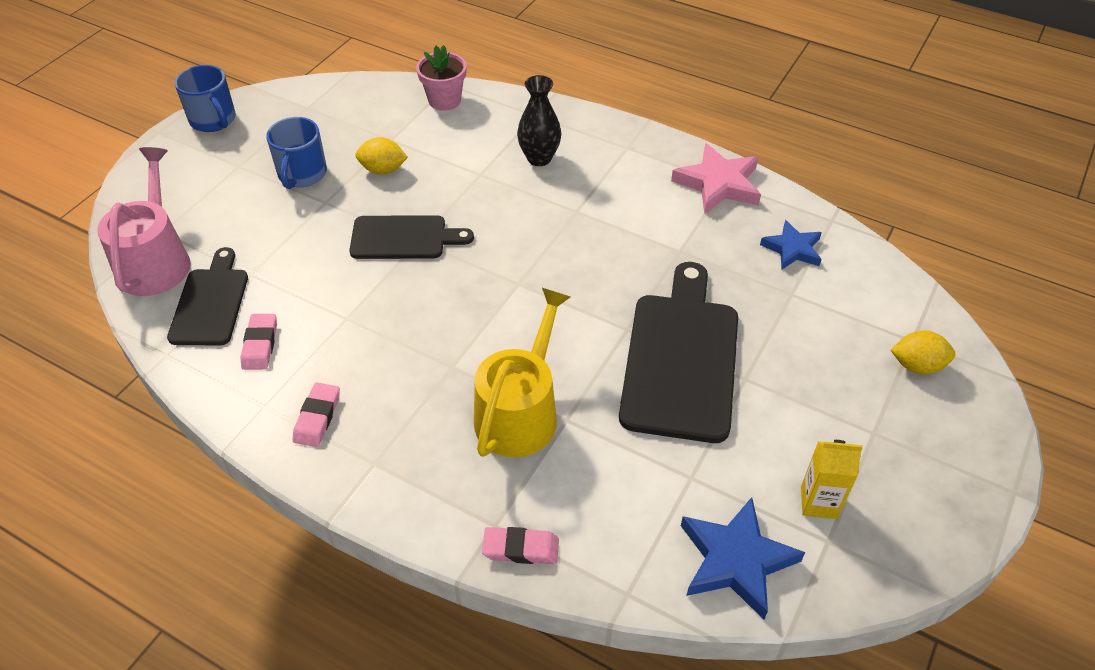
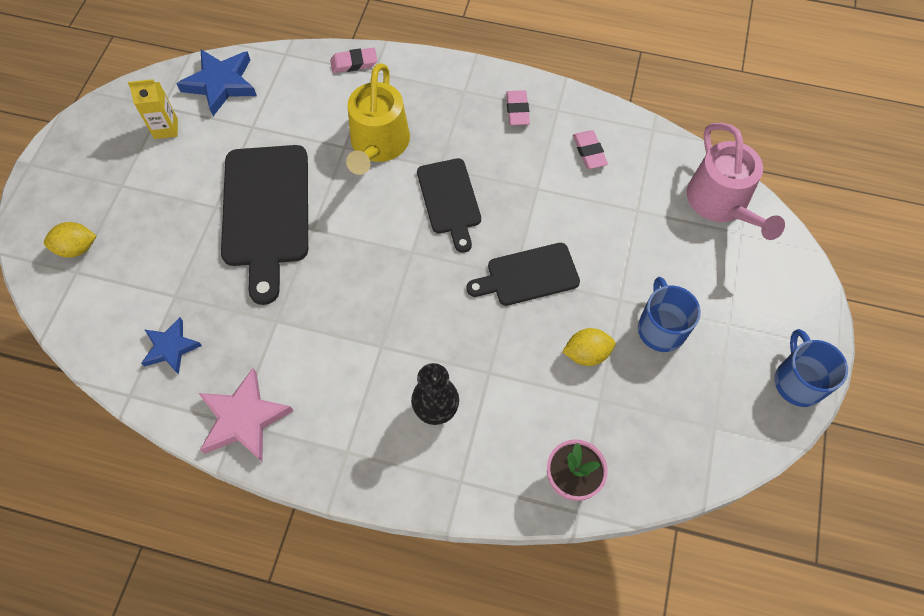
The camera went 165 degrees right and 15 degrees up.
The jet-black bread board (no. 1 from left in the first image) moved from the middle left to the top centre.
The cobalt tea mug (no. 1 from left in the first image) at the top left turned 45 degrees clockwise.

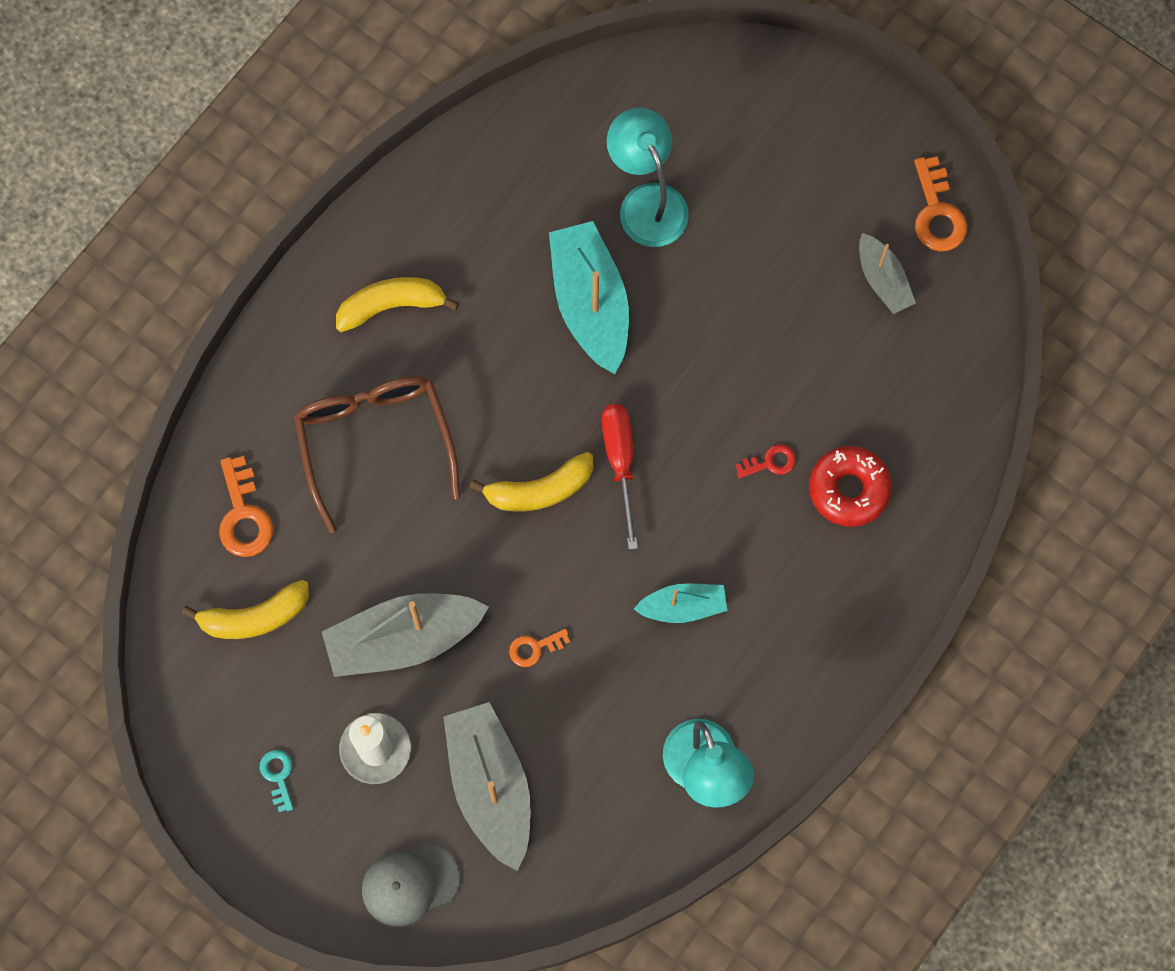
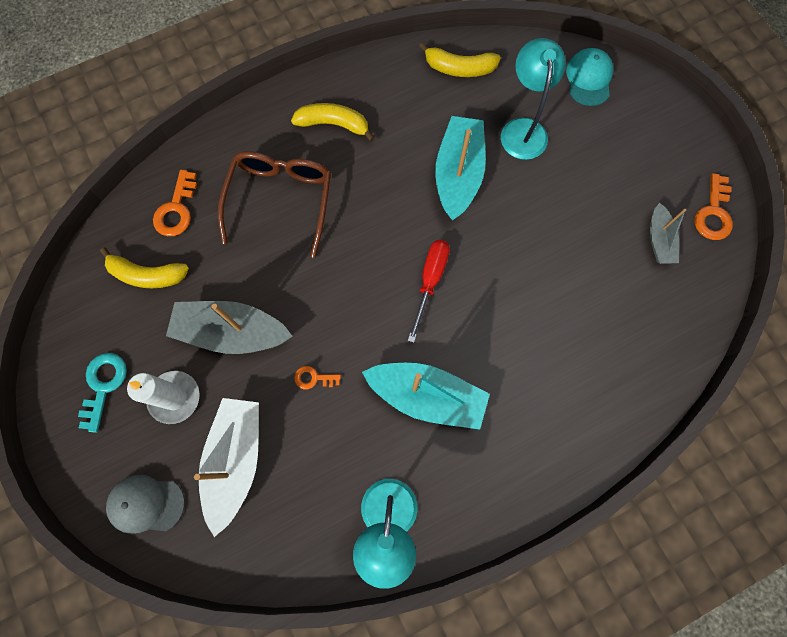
The camera went 25 degrees right and 0 degrees up.
The crimson door key at the centre disappeared.
The crimson doughnut at the middle right disappeared.
The teal baseball cap at the top right appeared.
The yellow banana fruit (no. 3 from left) moved from the centre to the top centre.
The ash-grey boat (no. 2 from left) at the bottom centre became the white boat at the bottom left.
The teal door key at the bottom left changed to 1.70 times the size.
The teal boat (no. 2 from left in the first image) at the centre changed to 1.79 times the size.

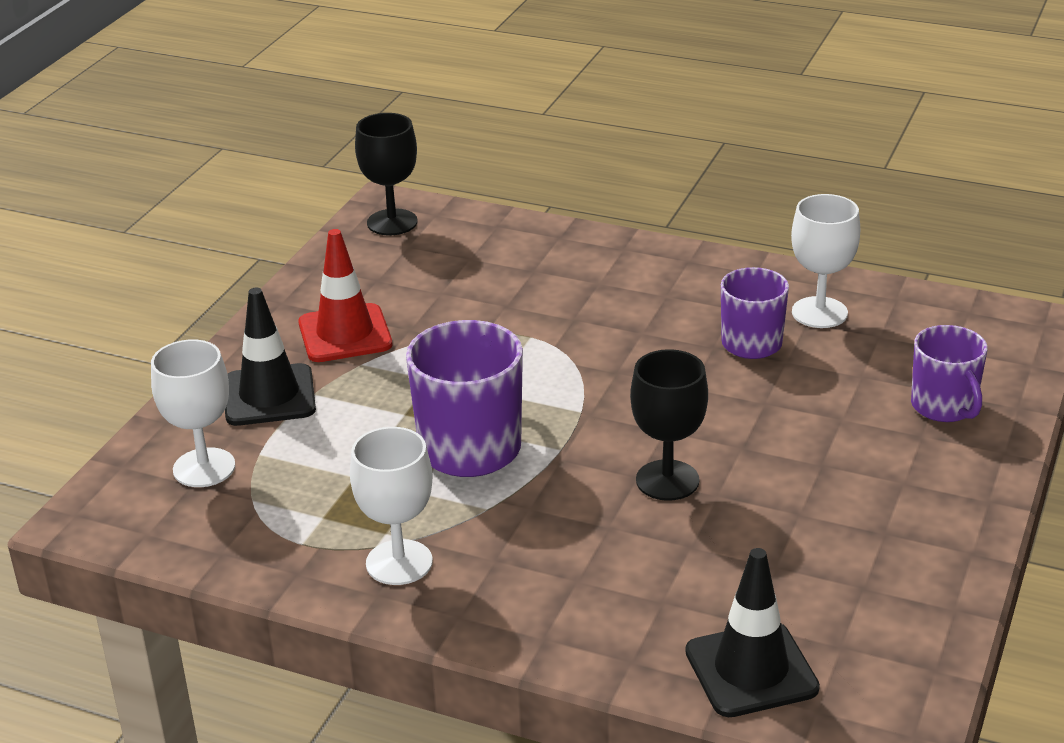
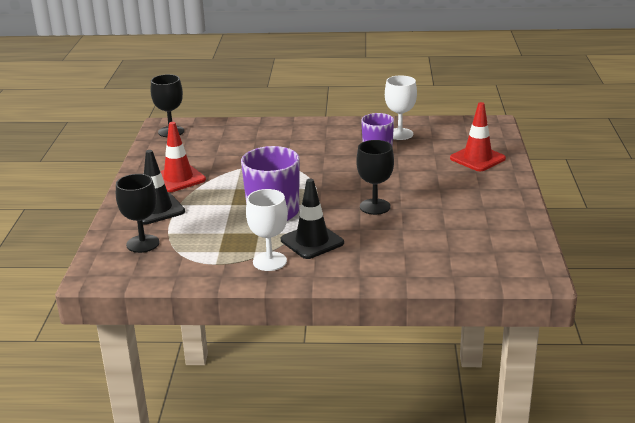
The camera went 20 degrees left and 5 degrees down.
The jet-black safety cone (no. 2 from left) moved from the bottom right to the centre.
The violet tea mug (no. 3 from left) at the middle right was replaced by the crimson safety cone (no. 2 from left) at the top right.
The white chalice (no. 1 from left) at the middle left became the jet-black chalice (no. 1 from left) at the middle left.

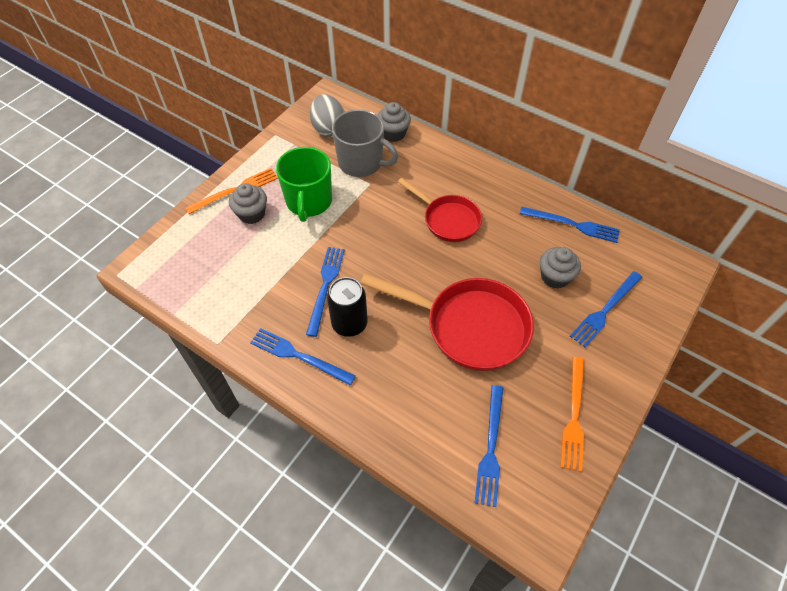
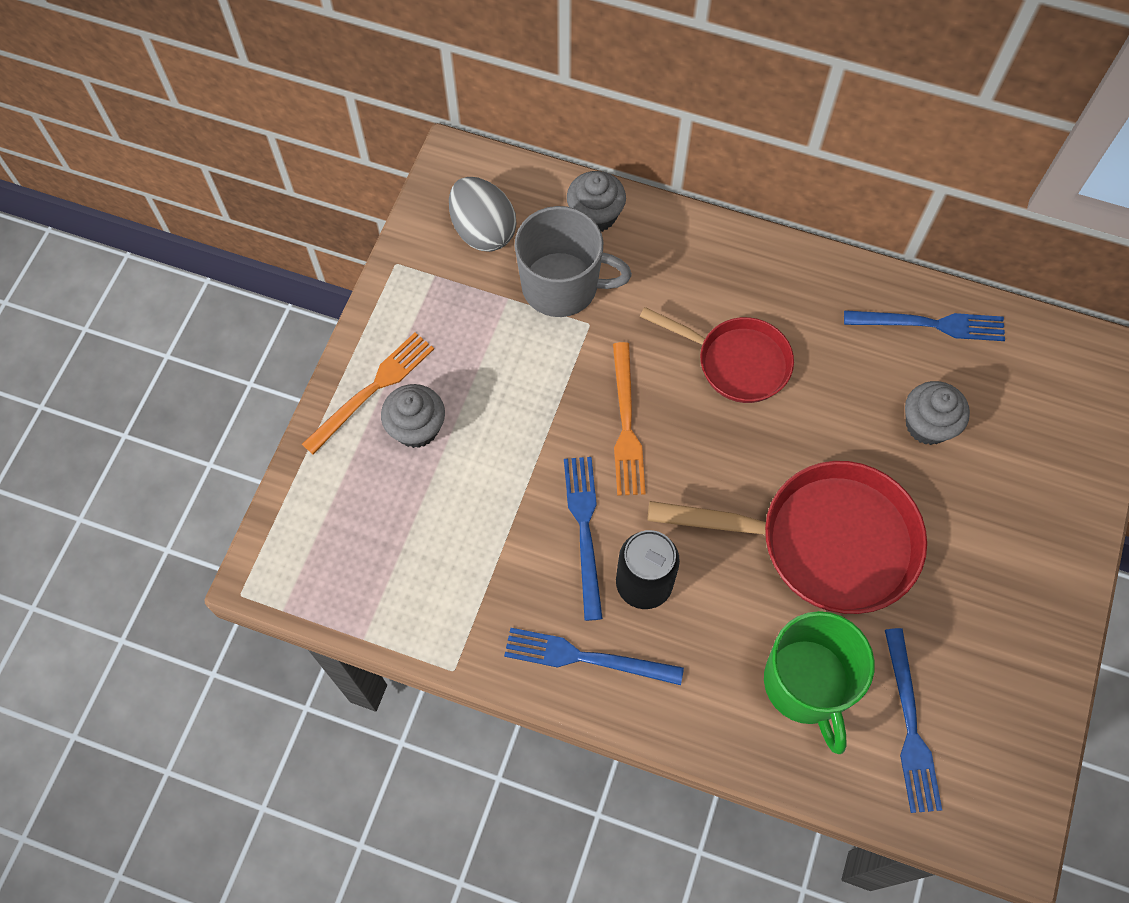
The camera went 15 degrees left and 10 degrees up.
The cobalt table fork (no. 5 from left) at the middle right disappeared.
The leaf-green tea mug moved from the top centre to the bottom right.
The orange-coloured table fork (no. 2 from left) moved from the bottom right to the centre.

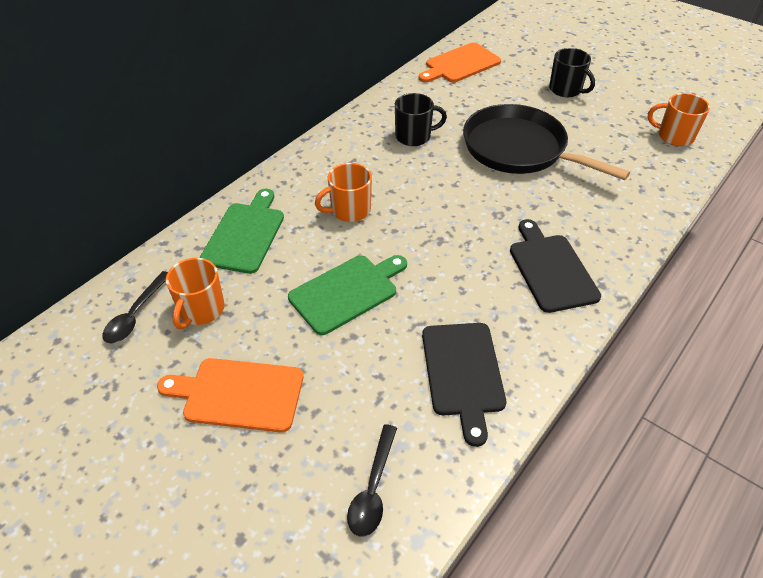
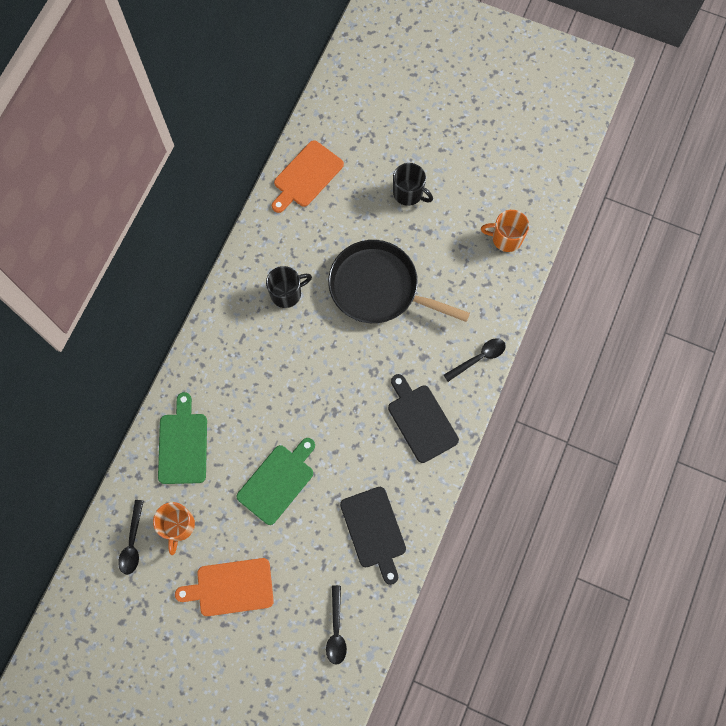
The camera went 15 degrees left and 25 degrees up.
The orange-coloured tea mug (no. 2 from left) at the top centre disappeared.
The jet-black teaspoon (no. 3 from left) at the centre appeared.

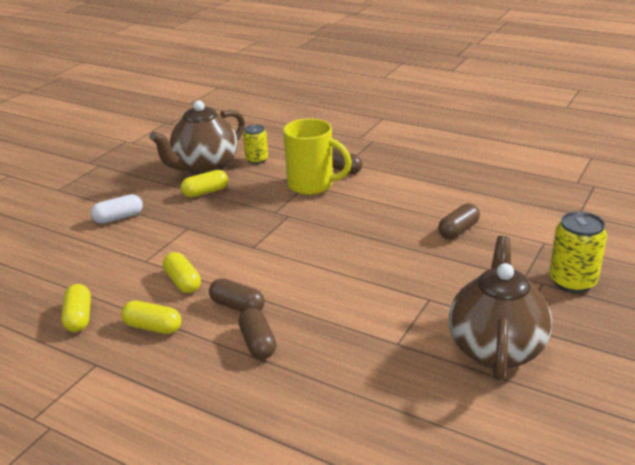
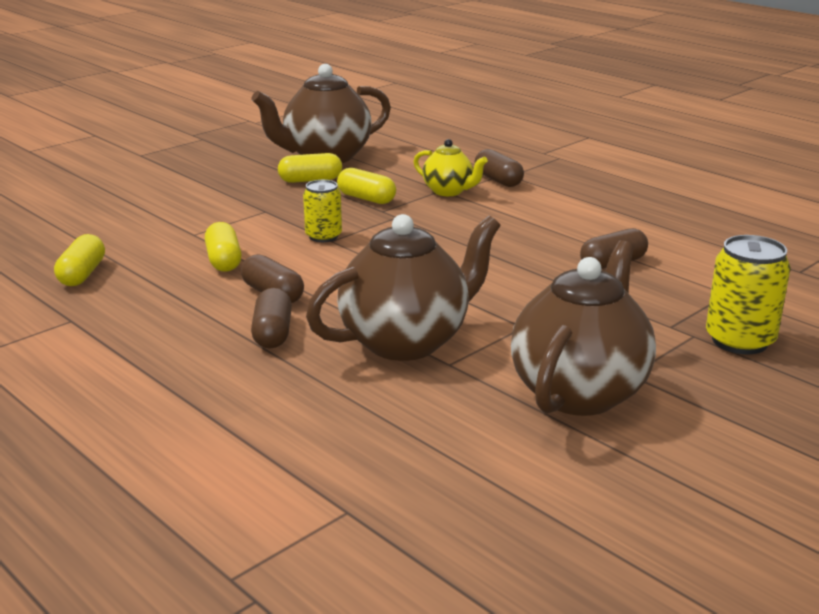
The camera went 15 degrees right and 5 degrees down.
The white pill at the middle left disappeared.
The brown tea pot (no. 2 from left) at the centre appeared.
The yellow pill (no. 2 from left in the first image) moved from the bottom left to the top centre.
The yellow tin (no. 1 from left) moved from the top centre to the centre.
The yellow tea mug at the centre was replaced by the yellow tea pot at the top centre.

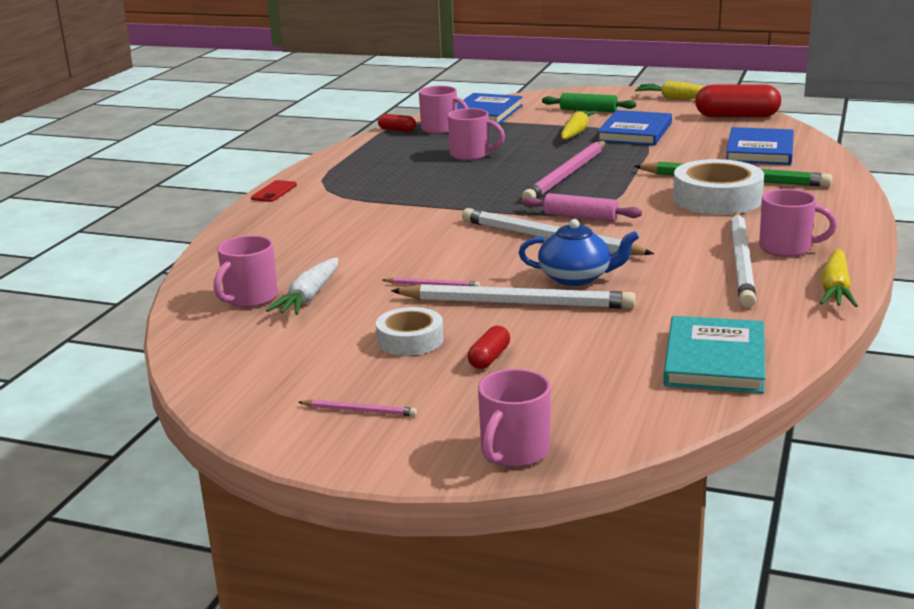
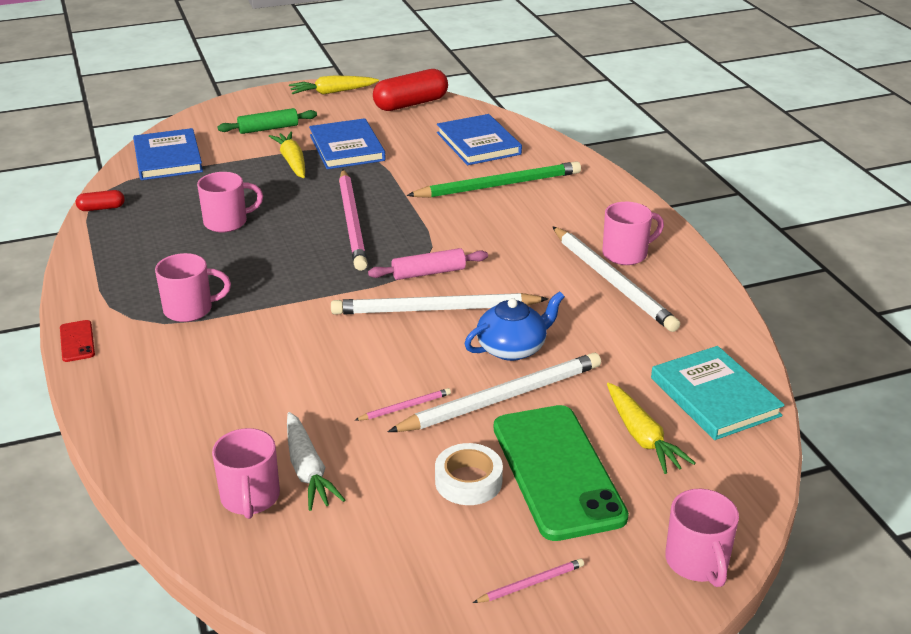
The camera went 40 degrees left and 10 degrees up.
The white sticky tape (no. 2 from left) at the top right disappeared.
The pink tea mug (no. 2 from left in the first image) moved from the top centre to the middle left.
The yellow toy carrot (no. 3 from left) moved from the middle right to the bottom right.
The crimson pill (no. 2 from left) at the centre was replaced by the leaf-green smartphone at the bottom centre.

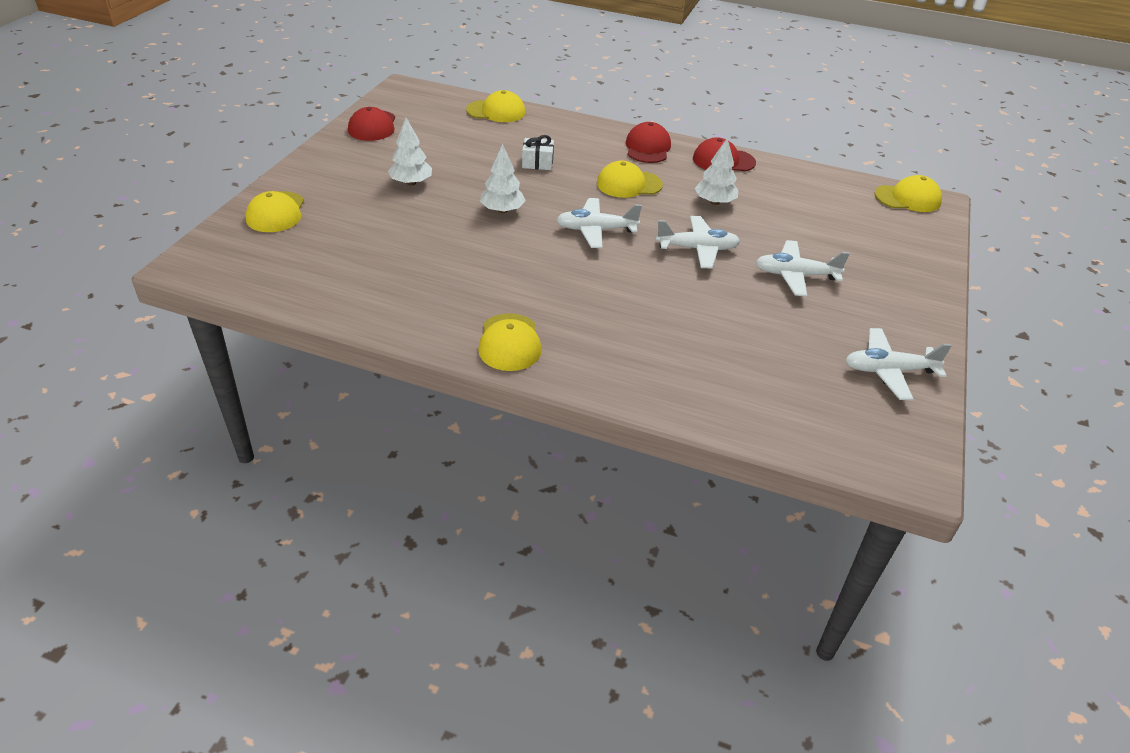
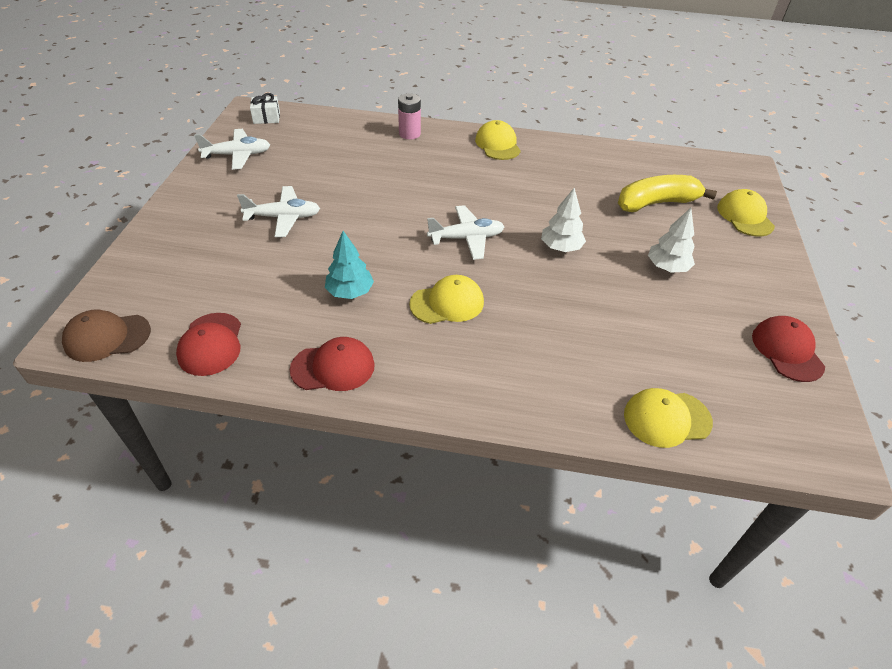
The camera went 170 degrees right and 5 degrees up.
The white plane (no. 2 from left) at the top centre disappeared.
The pink AA battery at the top centre appeared.
The yellow banana fruit at the top right appeared.
The white present moved from the top centre to the top left.
The crimson baseball cap (no. 2 from left in the first image) moved from the top centre to the middle left.
The white fir tree (no. 3 from left) at the top centre became the teal fir tree at the centre.
The yellow baseball cap (no. 5 from left) at the top right became the brown baseball cap at the middle left.

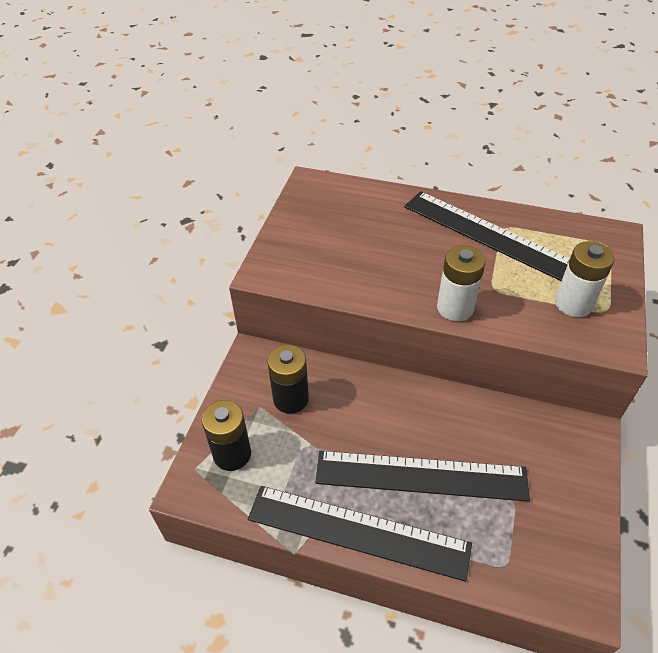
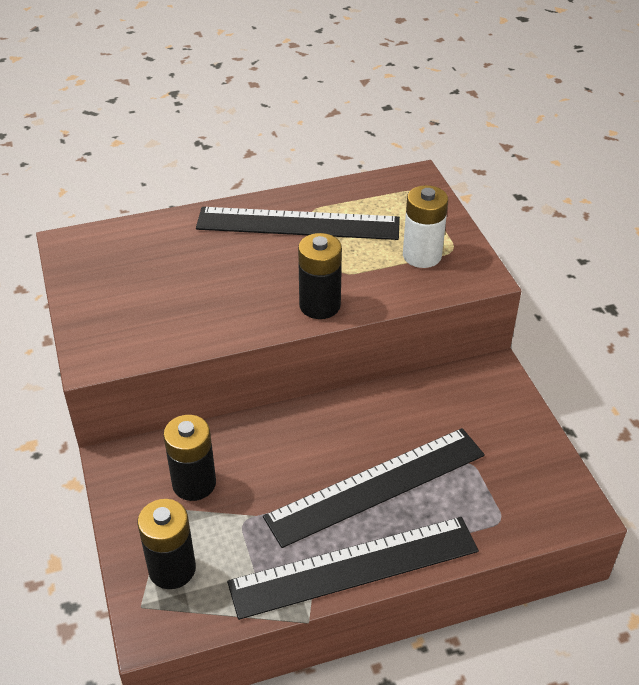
The camera went 35 degrees left and 5 degrees down.
The white AA battery (no. 1 from left) at the middle right became the jet-black AA battery (no. 3 from left) at the centre.

